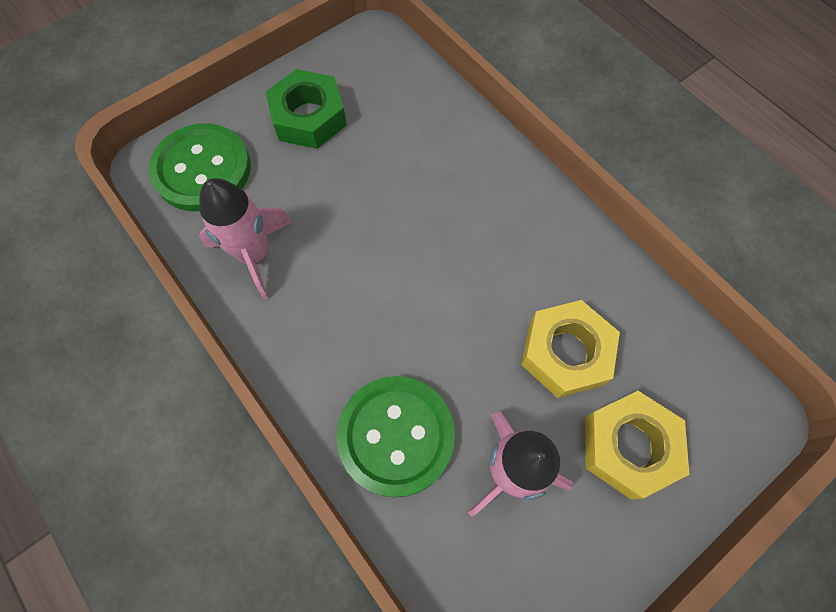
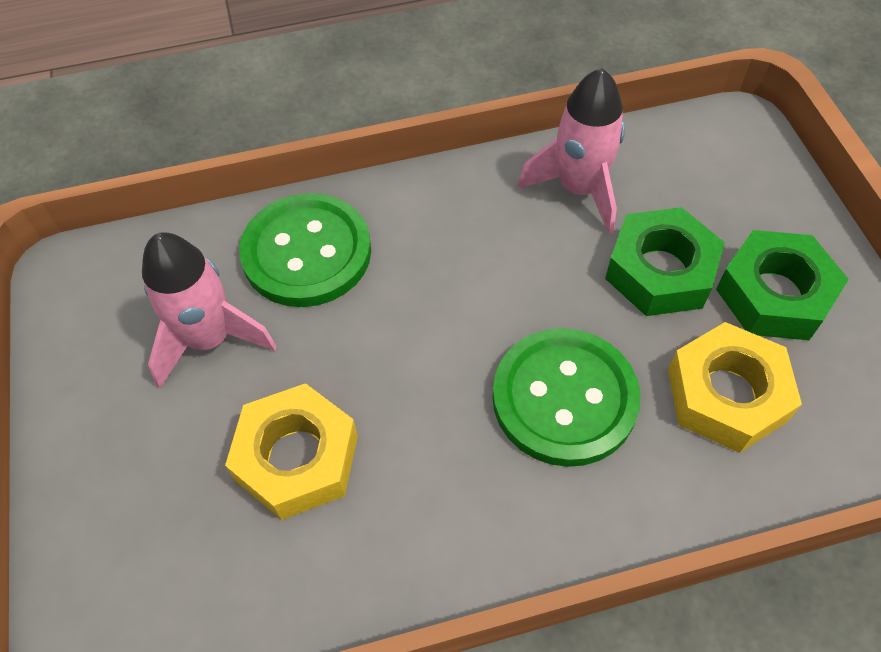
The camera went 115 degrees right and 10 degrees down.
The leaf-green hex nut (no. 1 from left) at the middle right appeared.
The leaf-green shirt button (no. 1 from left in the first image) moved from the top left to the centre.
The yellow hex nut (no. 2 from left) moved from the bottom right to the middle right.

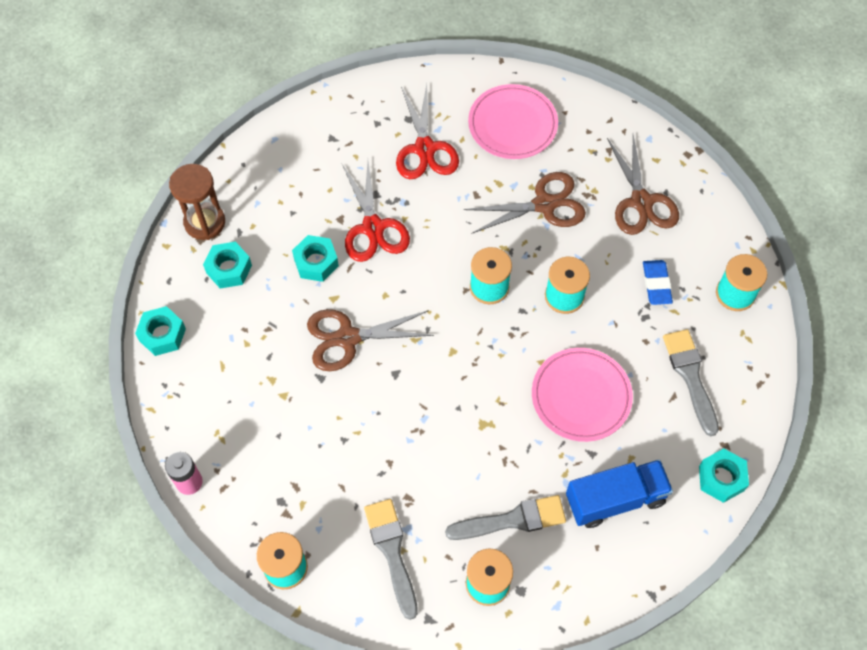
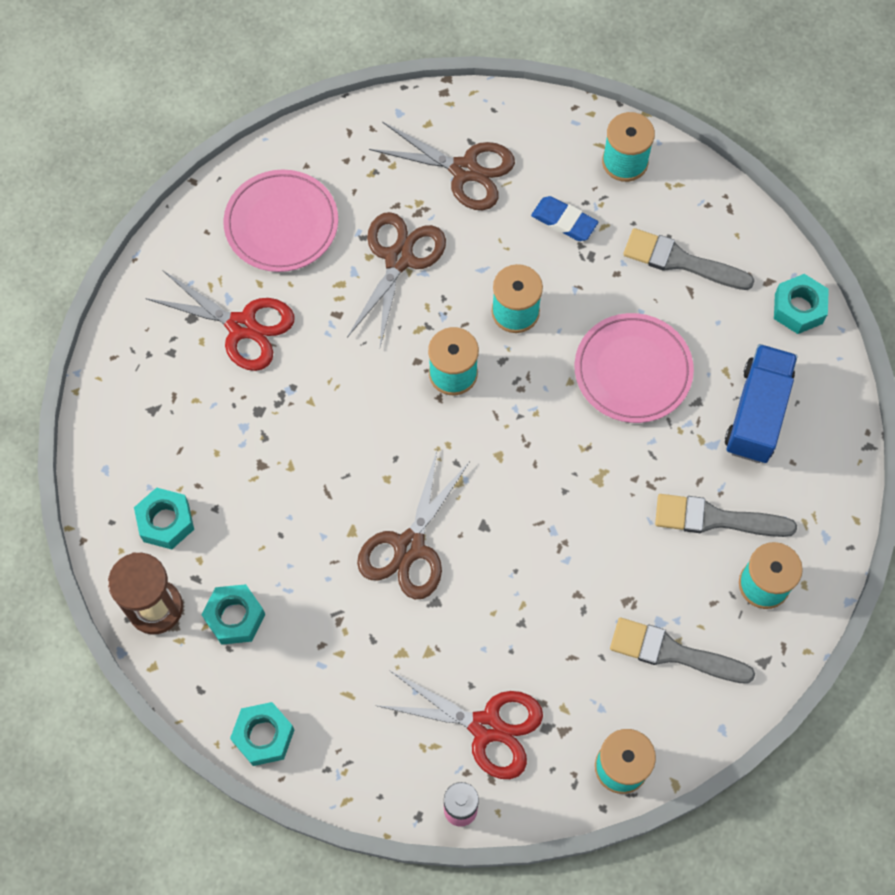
The camera went 55 degrees left and 5 degrees up.
The teal hex nut (no. 3 from left in the first image) moved from the centre to the middle left.
The crimson shears (no. 1 from left in the first image) moved from the top centre to the bottom centre.
The ash-grey brush (no. 2 from left in the first image) at the bottom centre turned 105 degrees counterclockwise.

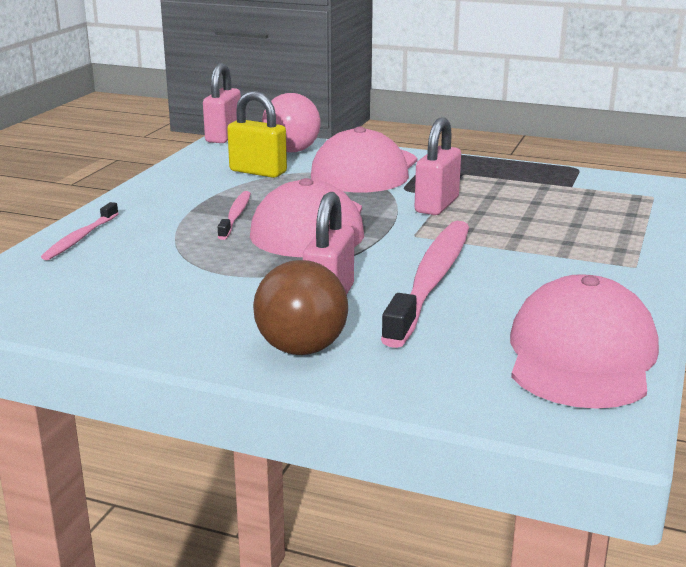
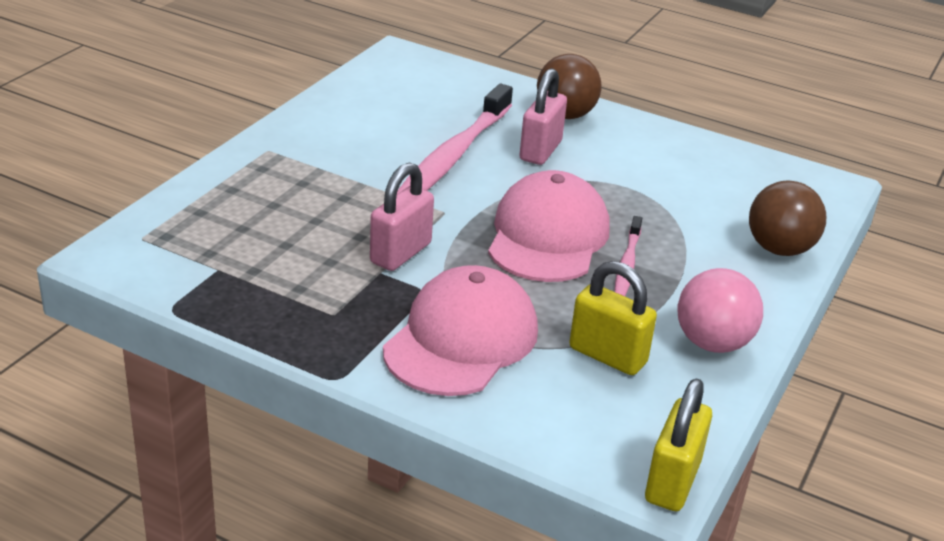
The camera went 175 degrees left and 10 degrees up.
The pink baseball cap (no. 3 from left) at the middle right disappeared.
The pink ball moved from the top centre to the middle right.
The pink tooth brush (no. 1 from left) at the middle left was replaced by the brown ball (no. 2 from left) at the middle right.
The pink lock (no. 1 from left) at the top left became the yellow lock (no. 2 from left) at the bottom right.

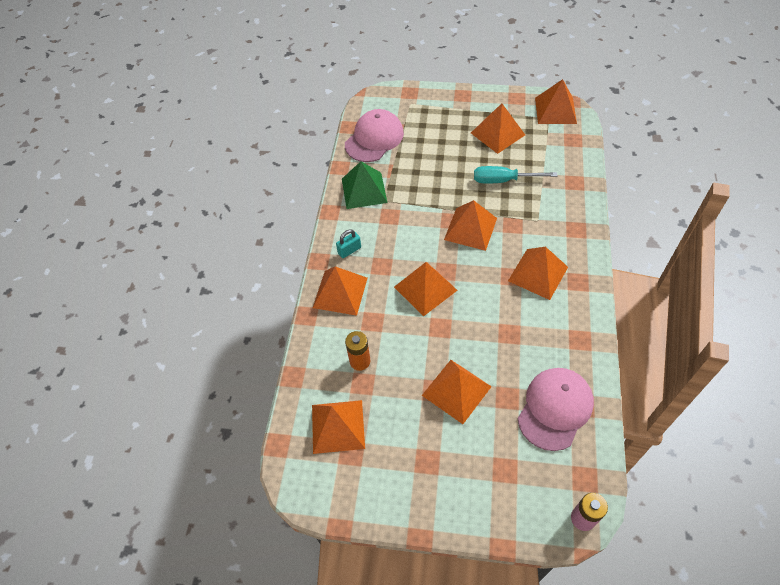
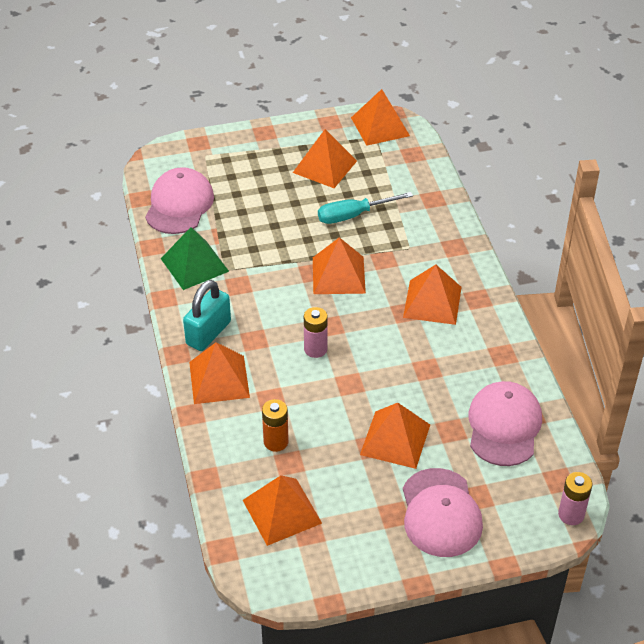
The camera went 25 degrees left and 10 degrees down.
The pink baseball cap (no. 2 from left) at the bottom right appeared.
The orange-coloured solid pyramid (no. 3 from left) at the centre was replaced by the pink AA battery (no. 1 from left) at the centre.
The teal lock at the centre changed to 1.79 times the size.

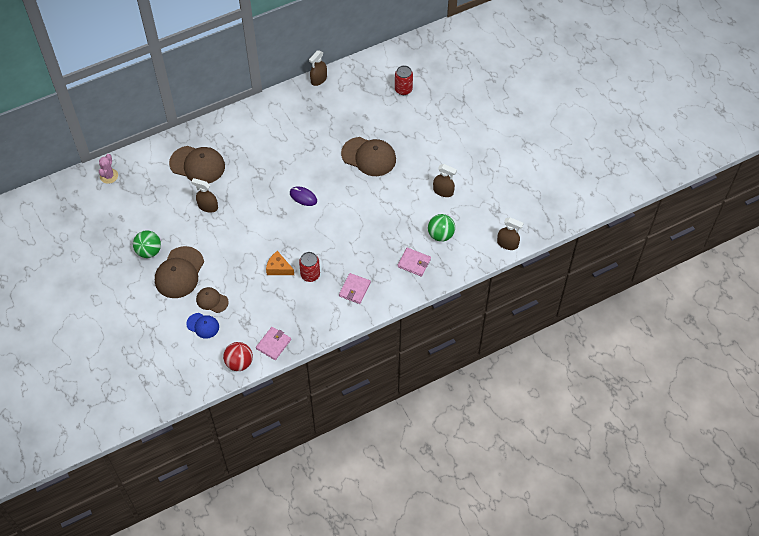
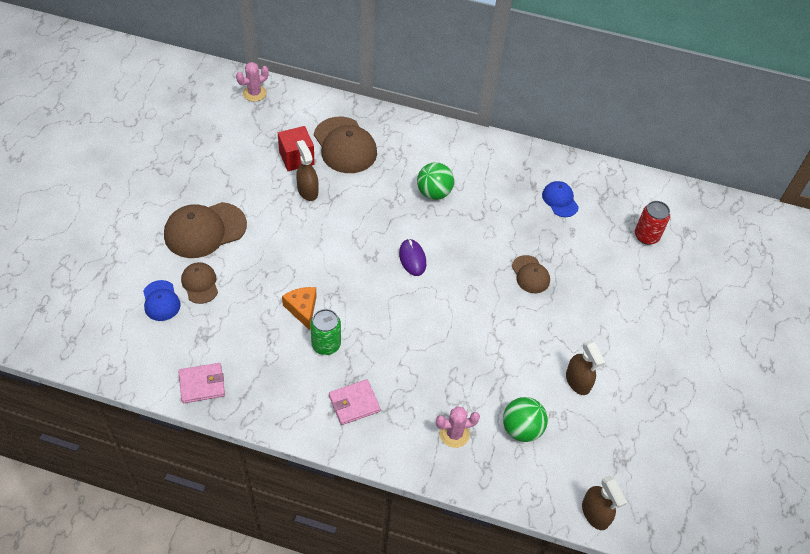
The camera went 40 degrees right and 5 degrees down.
The crimson ball at the middle left disappeared.
The brown spray bottle (no. 2 from left) at the top centre disappeared.
The crimson block at the top centre appeared.
The cobalt baseball cap (no. 2 from left) at the middle right appeared.
The leaf-green ball (no. 1 from left) moved from the middle left to the top centre.
The pink card wallet (no. 3 from left) at the centre was replaced by the pink saguaro cactus (no. 2 from left) at the bottom centre.
The crimson tin (no. 1 from left) at the centre became the leaf-green tin at the centre.
The brown baseball cap (no. 4 from left) at the top centre changed to 0.55 times the size.

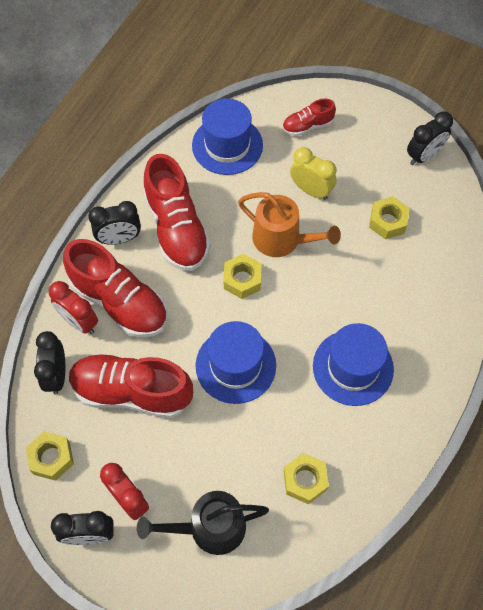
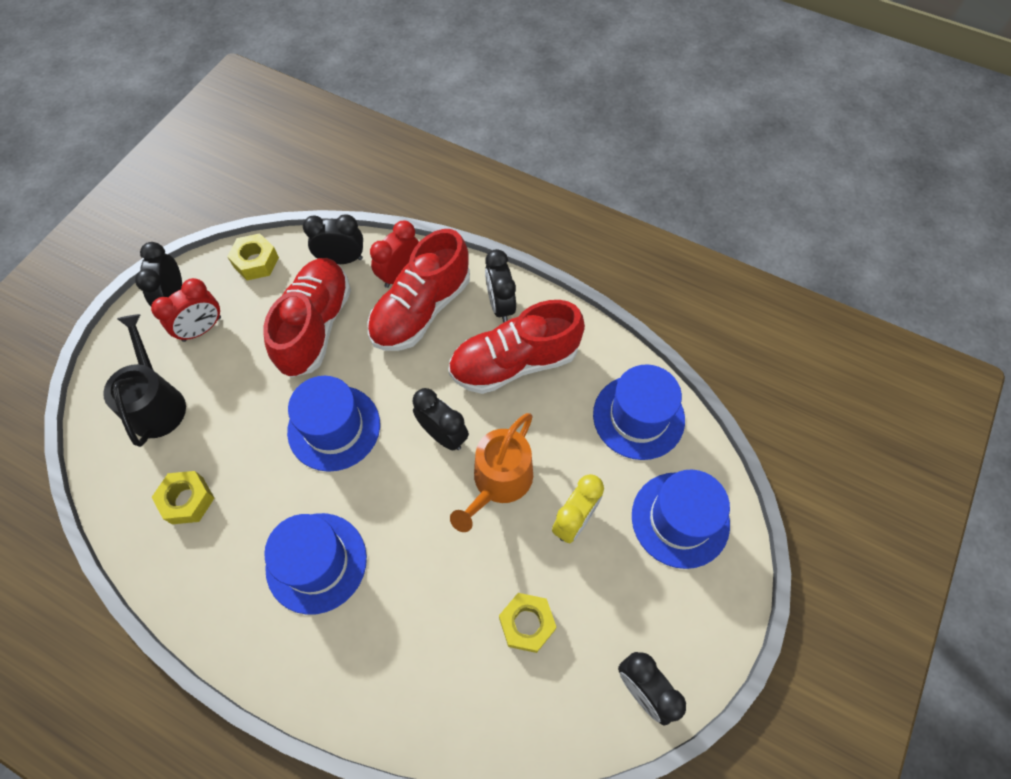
The camera went 90 degrees right and 0 degrees up.
The yellow hex nut (no. 2 from left) at the centre was replaced by the jet-black clock (no. 3 from left) at the centre.
The crimson lace-up shoe (no. 4 from left) at the top centre was replaced by the cobalt tall hat (no. 4 from left) at the middle right.

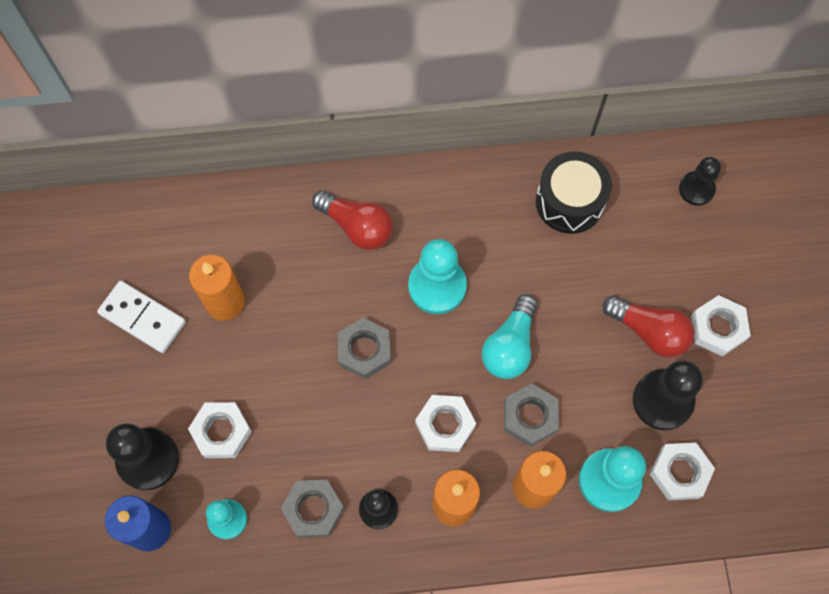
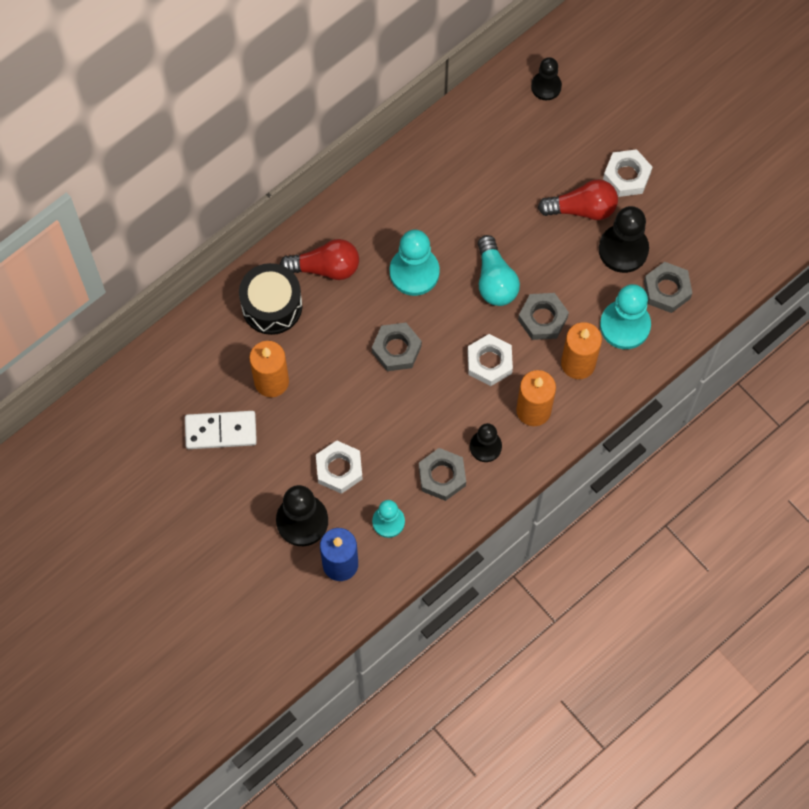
The camera went 35 degrees left and 0 degrees up.
The jet-black toy drum moved from the top right to the centre.
The white hex nut (no. 3 from left) at the bottom right became the ash-grey hex nut (no. 4 from left) at the middle right.

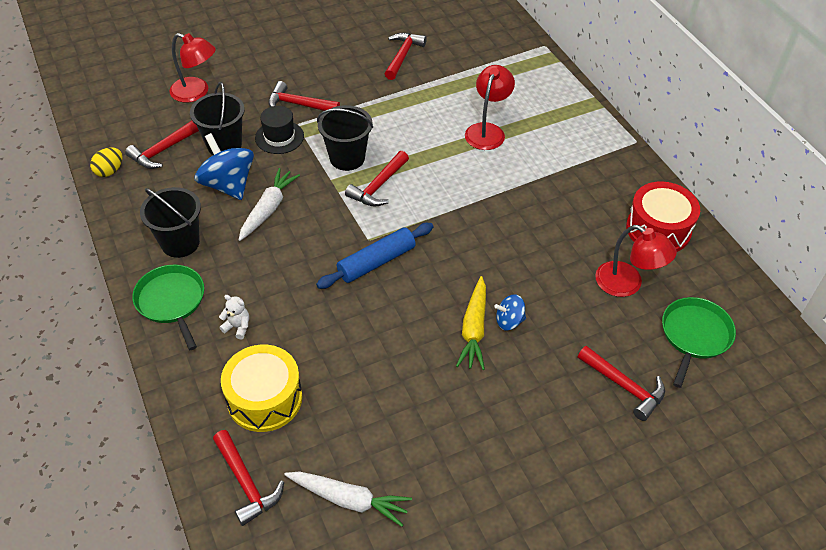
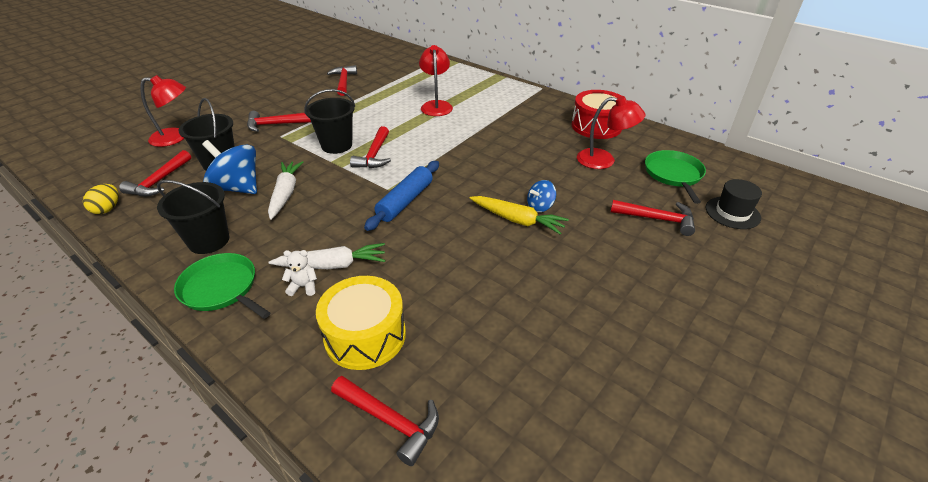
The camera went 25 degrees left and 10 degrees down.
The jet-black tall hat moved from the top centre to the middle right.
The white toy carrot (no. 2 from left) moved from the bottom centre to the centre.
The yellow toy carrot at the centre turned 45 degrees counterclockwise.

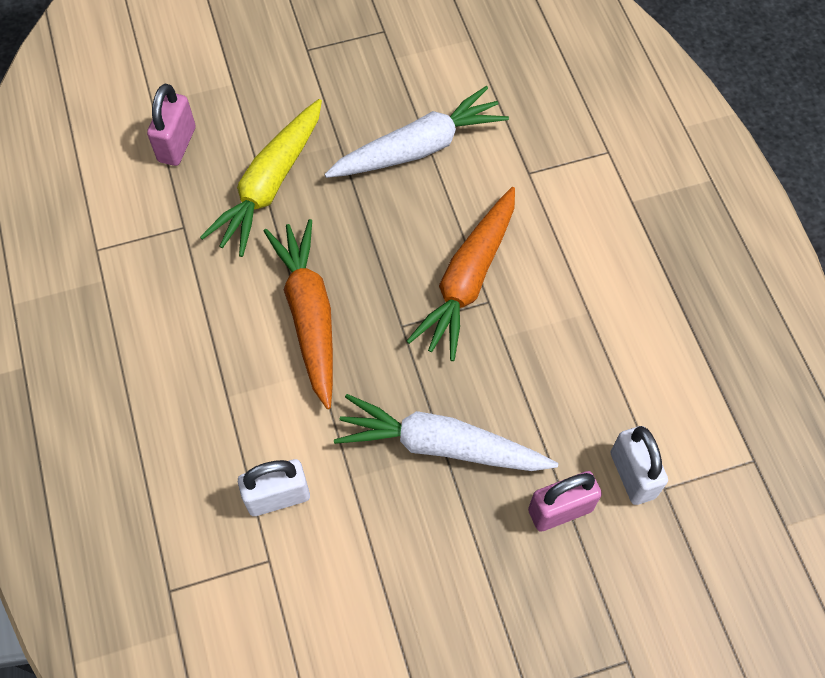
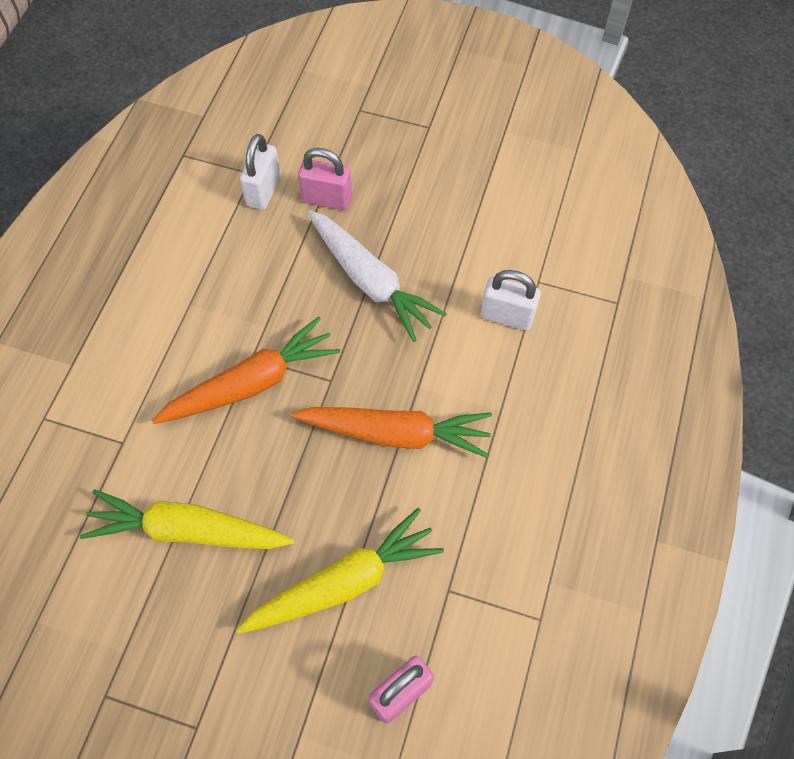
The camera went 145 degrees left and 0 degrees up.
The white toy carrot (no. 1 from left) at the top centre became the yellow toy carrot (no. 1 from left) at the bottom left.
The orange-coloured toy carrot (no. 1 from left in the first image) at the centre turned 105 degrees counterclockwise.

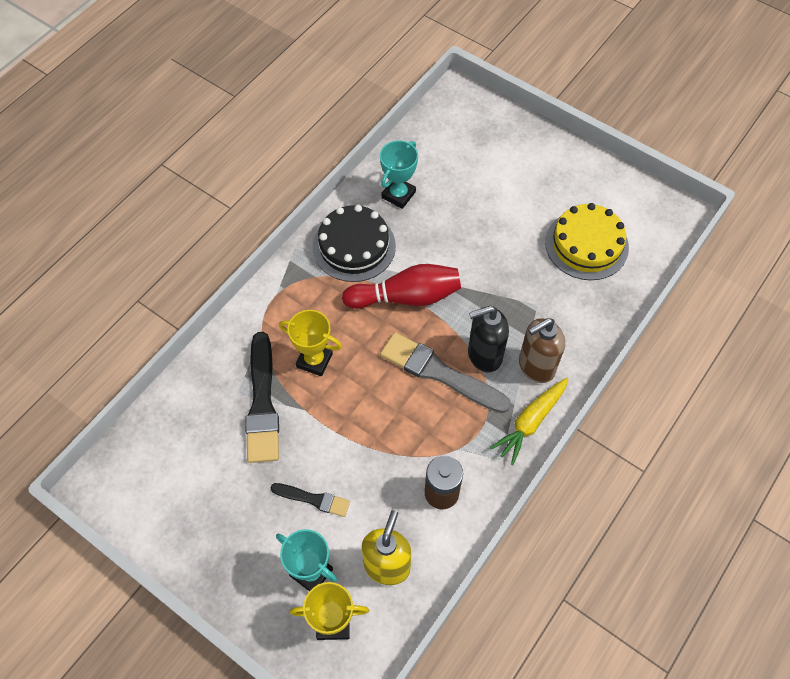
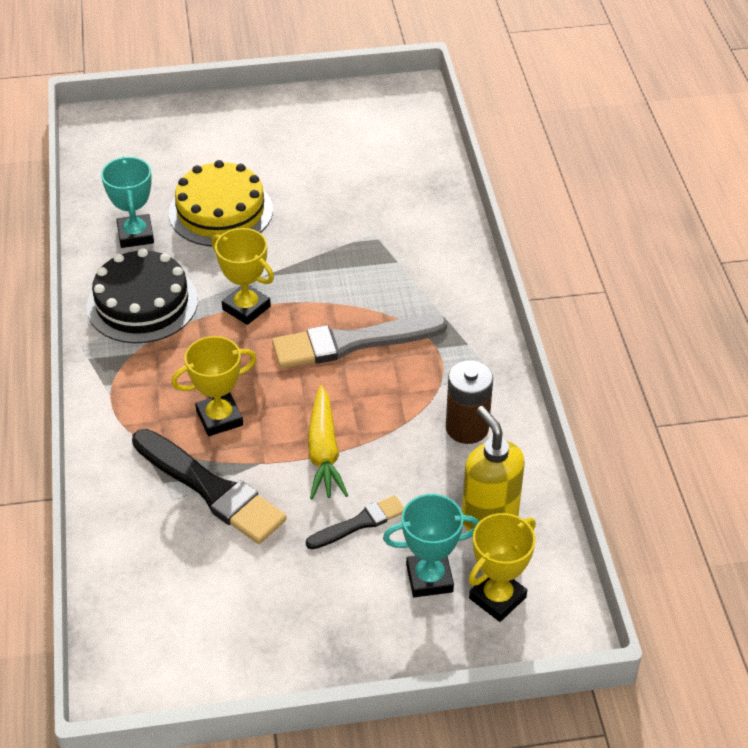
The camera went 45 degrees left and 15 degrees down.
The jet-black soap pump at the centre disappeared.
The brown soap pump at the middle right disappeared.
The yellow toy carrot moved from the middle right to the centre.
The yellow cake moved from the middle right to the top left.
The crimson bowling pin at the centre was replaced by the yellow trophy (no. 2 from left) at the middle left.

